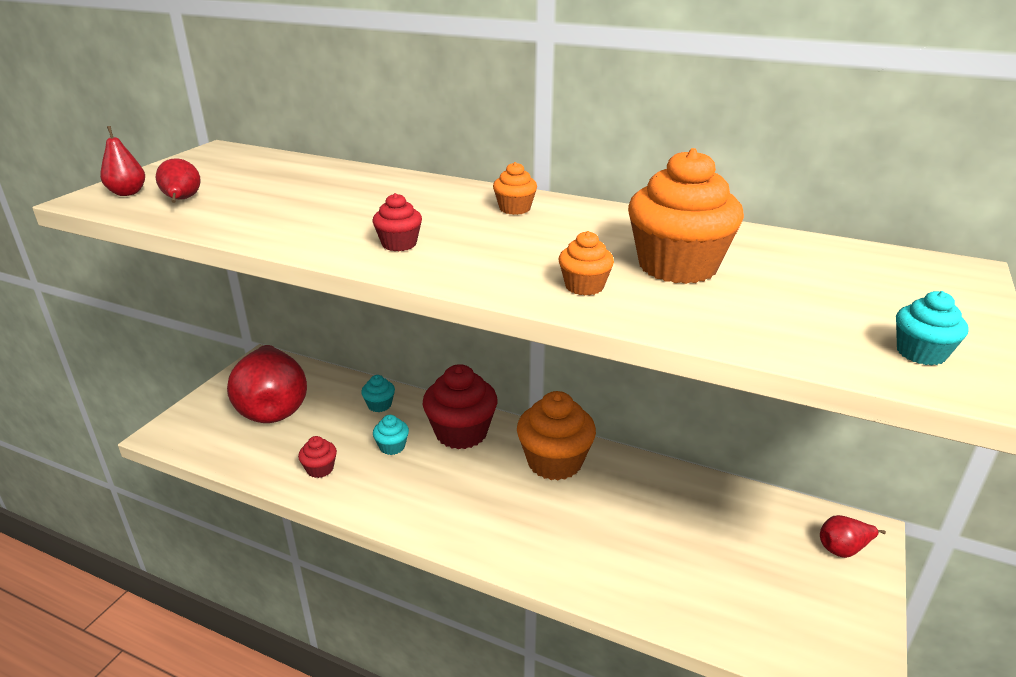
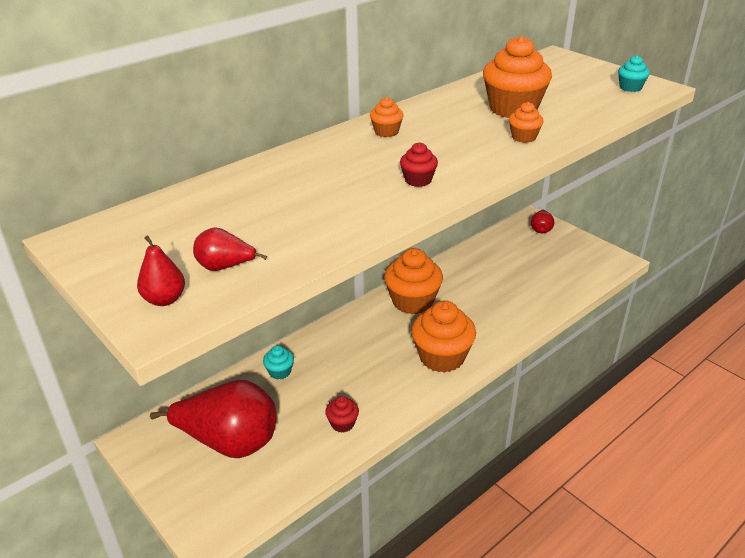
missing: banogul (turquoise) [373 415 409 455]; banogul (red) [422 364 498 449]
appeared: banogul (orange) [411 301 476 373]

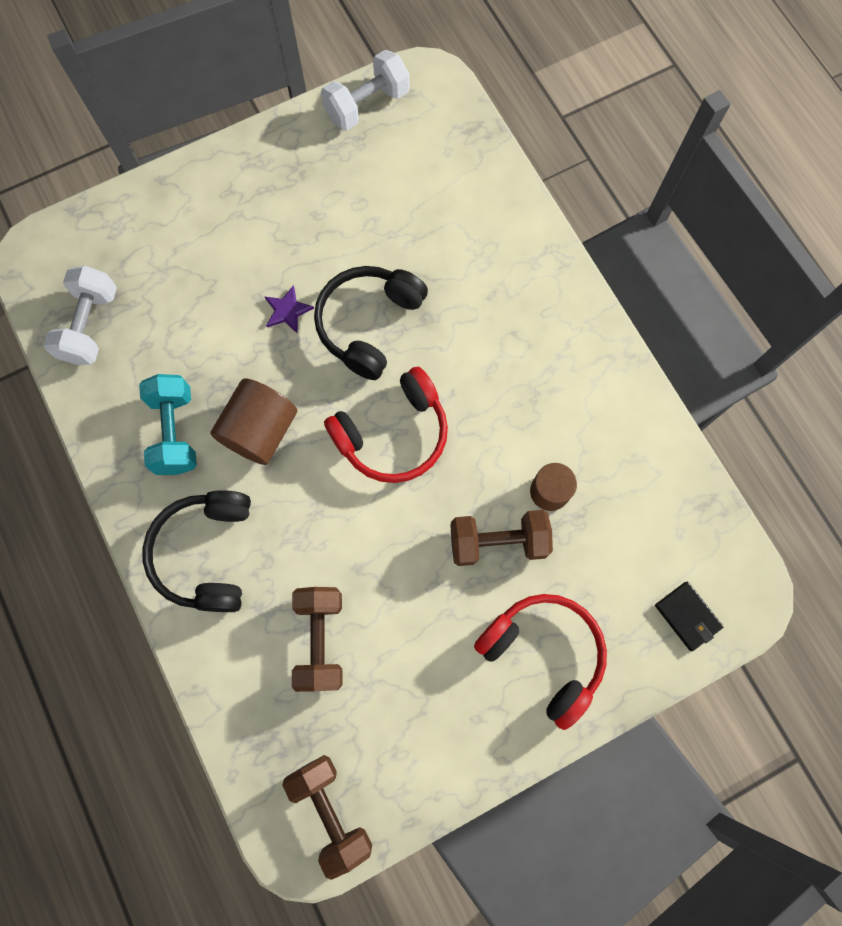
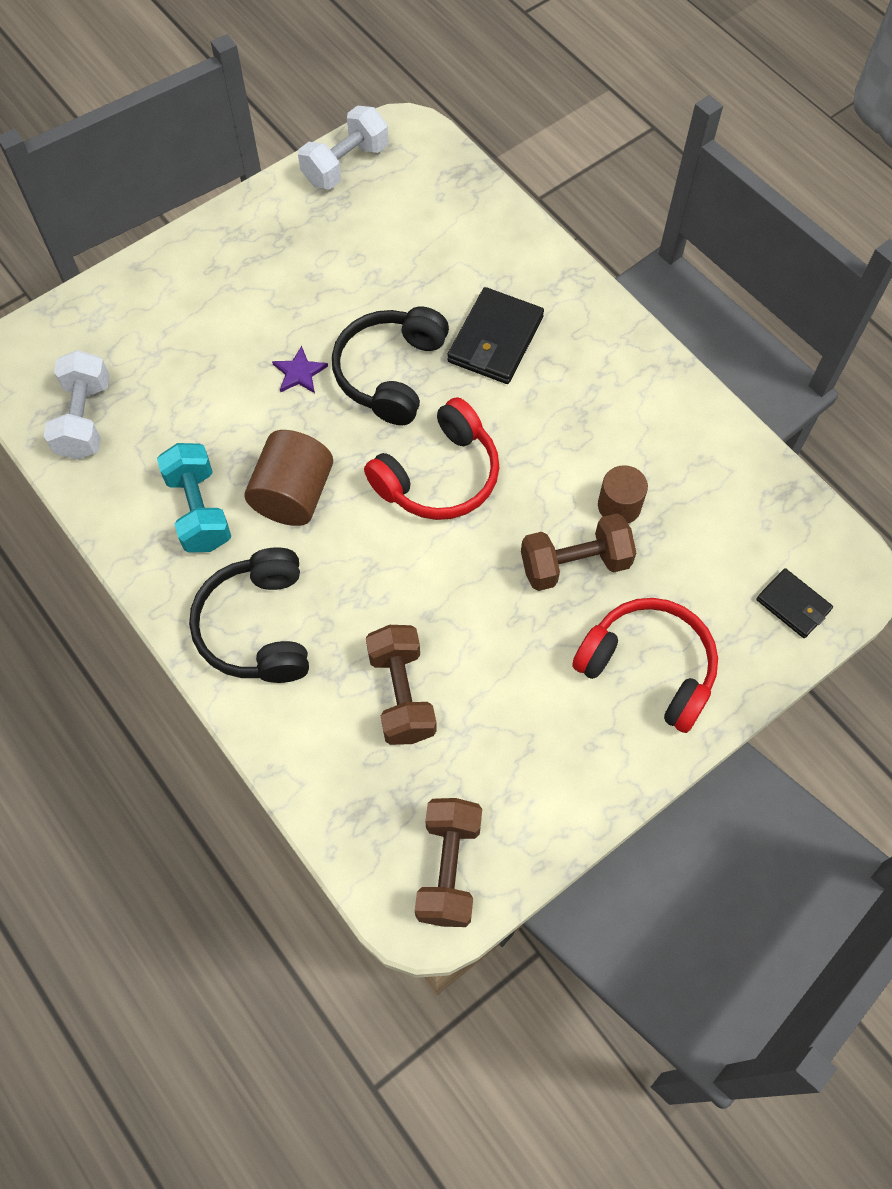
appeared: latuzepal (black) [447 287 544 384]
spun: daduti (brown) [282 755 372 880] = [415 798 482 927] 45 degrees clockwise

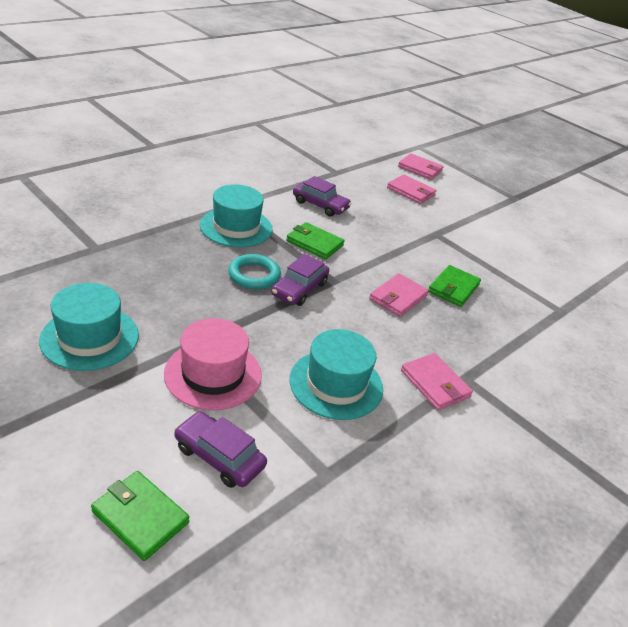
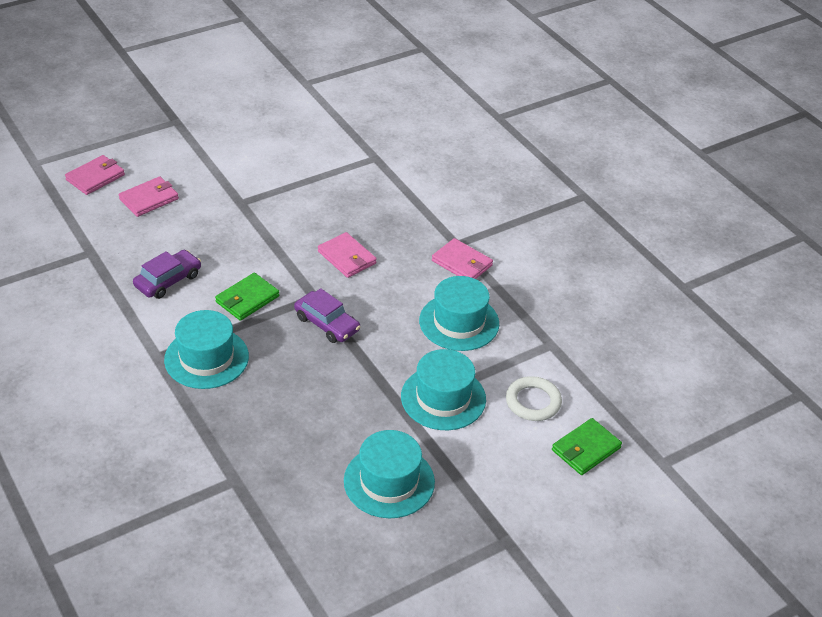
missing: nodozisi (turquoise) [228 254 281 289]; latuzepal (green) [428 265 481 307]
exchanged: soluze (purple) [174 411 267 488] to nodozisi (white) [506 376 562 421]
colour: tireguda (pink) [164 318 262 410] to tireguda (turquoise) [401 349 486 430]
spun: latuzepal (pink) [401 353 473 410] = [432 238 493 279] 60 degrees clockwise

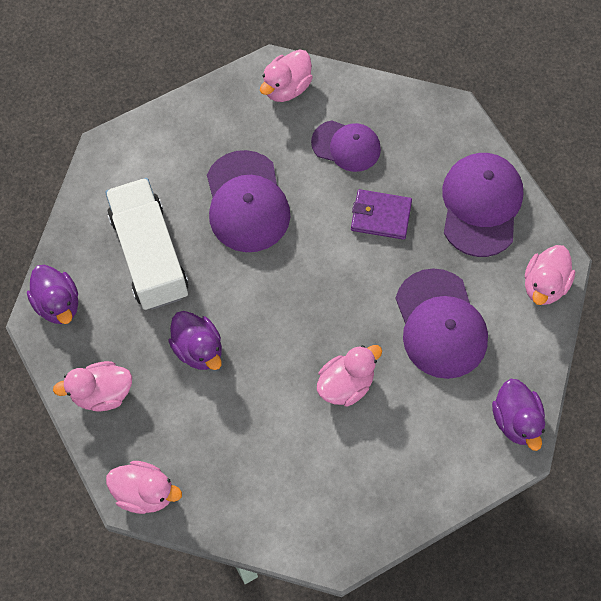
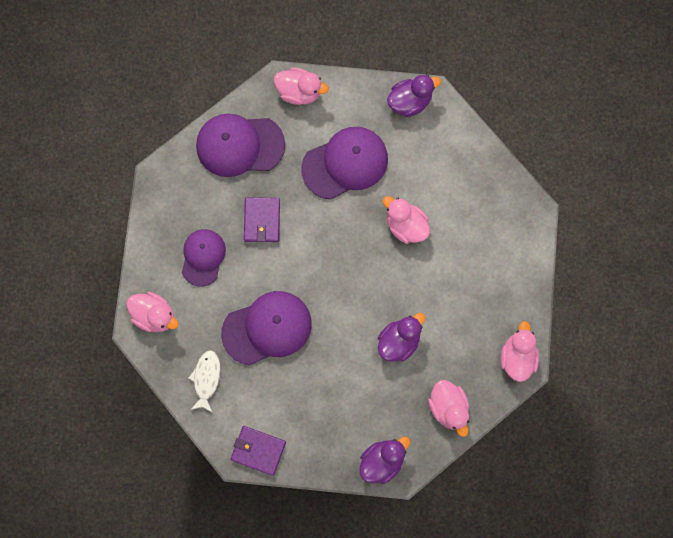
missing: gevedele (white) [105 178 188 310]
appeared: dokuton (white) [189 350 220 413]; latuzepal (purple) [230 426 286 476]

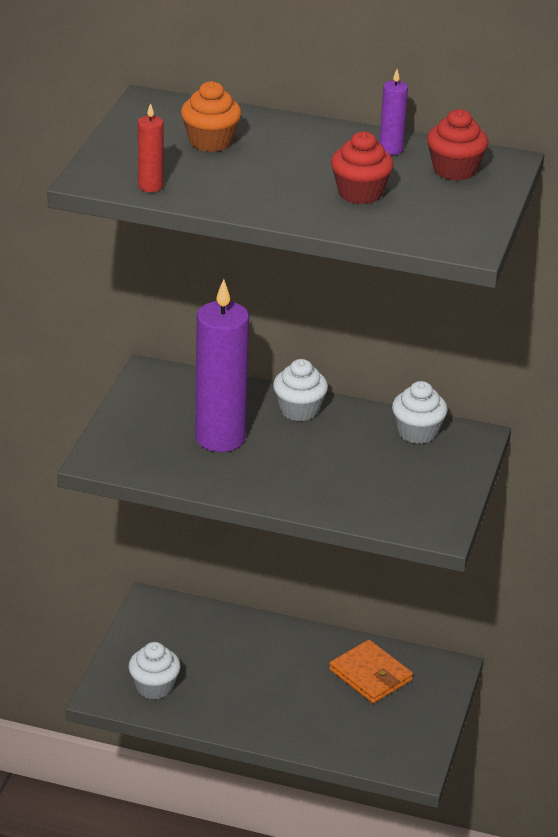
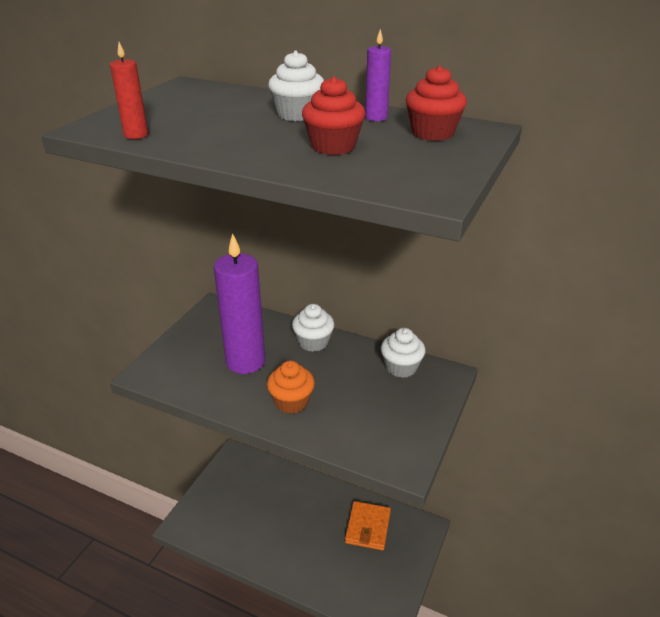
relocated: banogul (white) [128 642 181 700] to [268 51 324 121]; banogul (orange) [181 81 241 152] to [267 361 315 414]
spun: latuzepal (orange) [329 640 413 704] = [345 501 391 550] 45 degrees clockwise

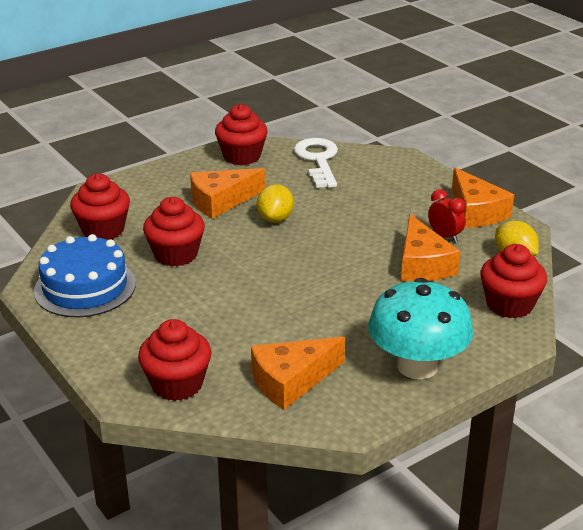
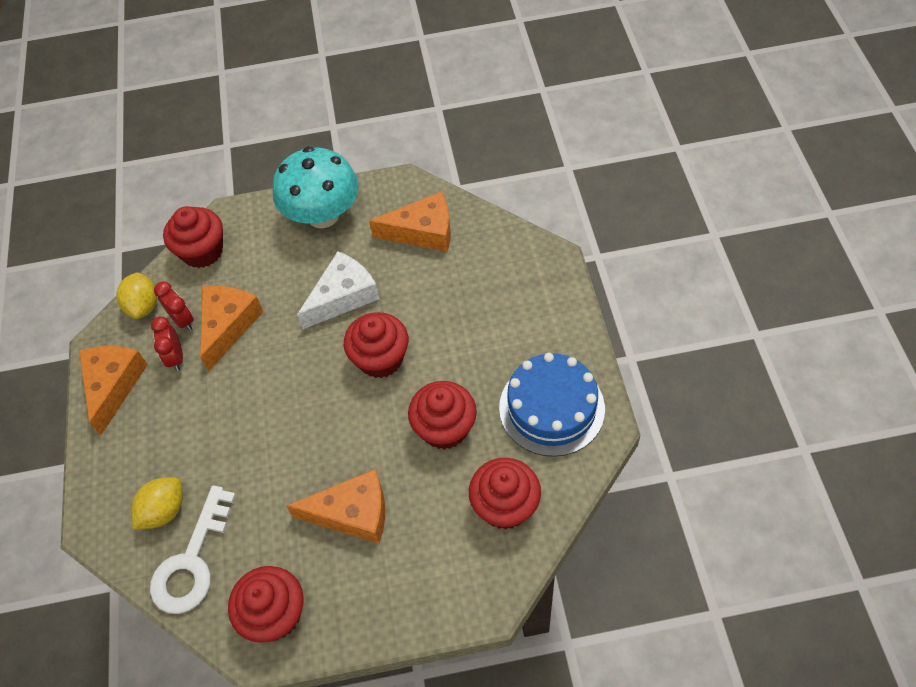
appeared: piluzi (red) [154 282 194 331]; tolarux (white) [297 251 380 329]
relocated: banogul (red) [138 319 212 401] to [344 312 408 378]; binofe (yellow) [257 184 294 223] to [131 477 183 530]

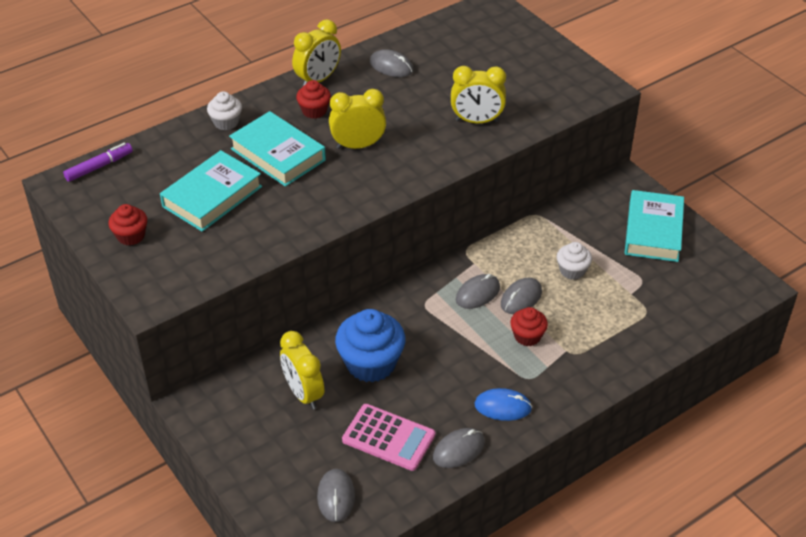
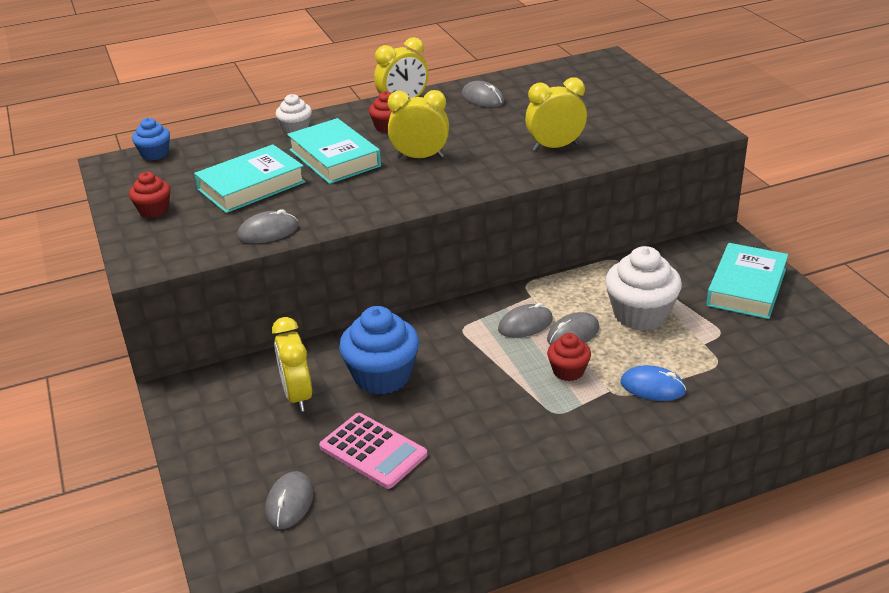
relocated: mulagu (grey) [433 428 485 468] to [237 209 298 244]; mulagu (blue) [474 388 532 421] to [621 365 686 401]
exchanged: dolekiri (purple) [63 143 133 182] to banogul (blue) [132 118 170 160]
spun: piluzi (yellow) [451 66 506 123] = [525 77 587 151] 150 degrees clockwise
size: banogul (white) [557 242 592 280] = [605 246 682 330] x1.83

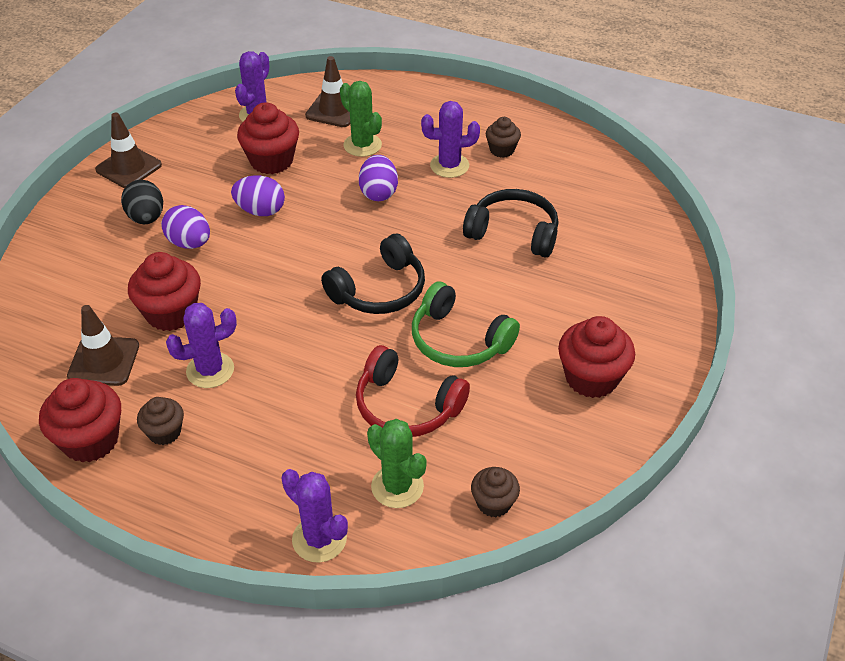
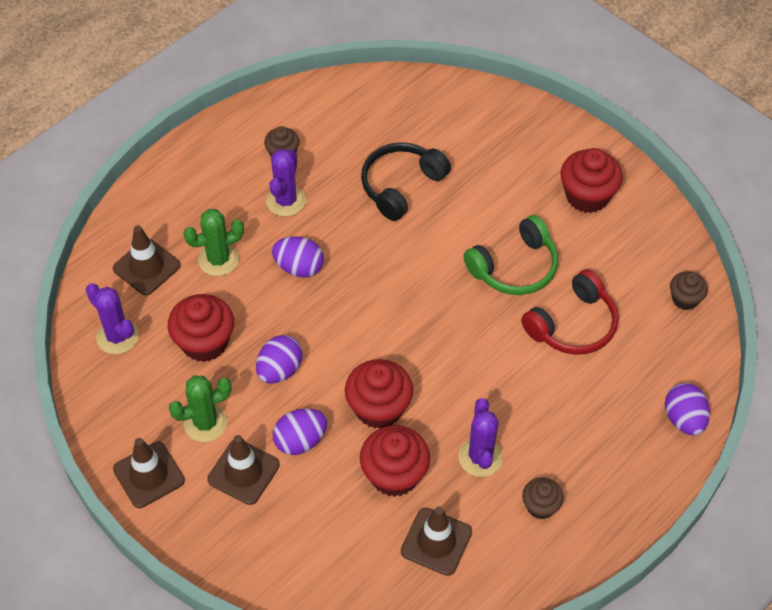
missing: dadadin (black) [321 234 425 314]
relocated: banogul (red) [39 378 121 462] to [345 359 413 429]; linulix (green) [367 419 427 508] to [169 376 232 442]
exchanged: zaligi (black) [121 180 163 224] to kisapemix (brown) [207 435 280 505]; linulix (purple) [281 469 348 563] to zaligi (purple) [665 383 710 436]

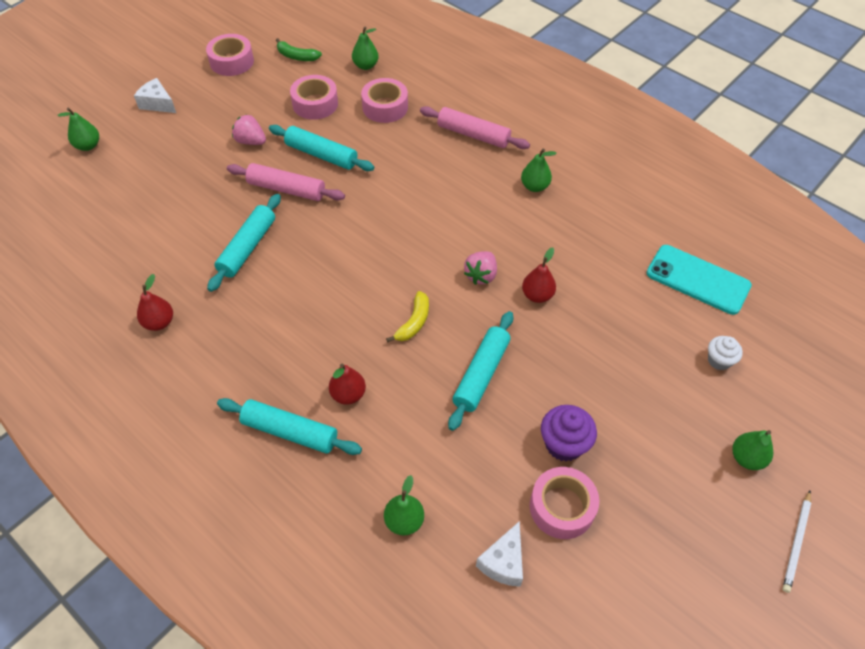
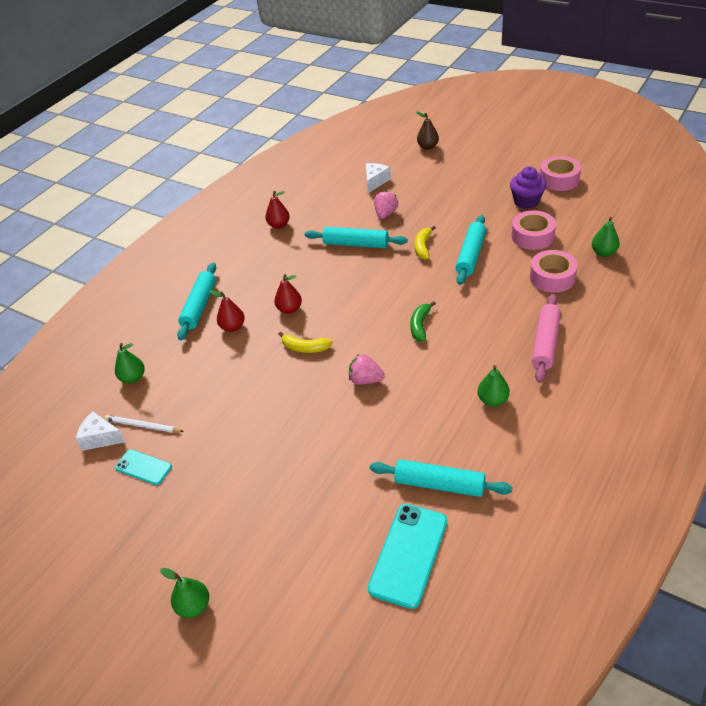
missing: banogul (white) [708 336 743 370]
relocated: tolarux (white) [134 78 176 113] to [366 163 391 193]; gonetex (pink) [232 115 266 145] to [374 191 398 219]; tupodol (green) [276 38 322 61] to [410 301 436 342]; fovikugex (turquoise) [448 311 513 431] to [370 459 512 497]; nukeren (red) [522 247 556 303] to [274 274 302 314]; banogul (purple) [541 405 597 462] to [510 166 546 209]; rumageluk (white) [783 491 811 593] to [105 415 184 433]
exchanged: fovikugex (pink) [227 163 345 201] to tupodol (yellow) [415 226 436 260]; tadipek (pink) [530 467 599 539] to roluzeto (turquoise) [115 449 172 485]
colour: nukeren (green) [58 108 99 151] to nukeren (brown) [416 111 439 150]

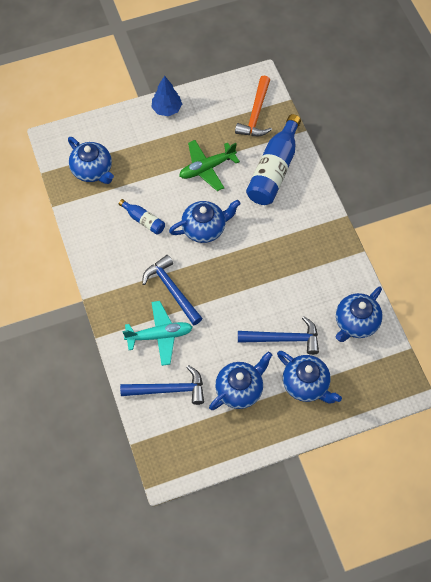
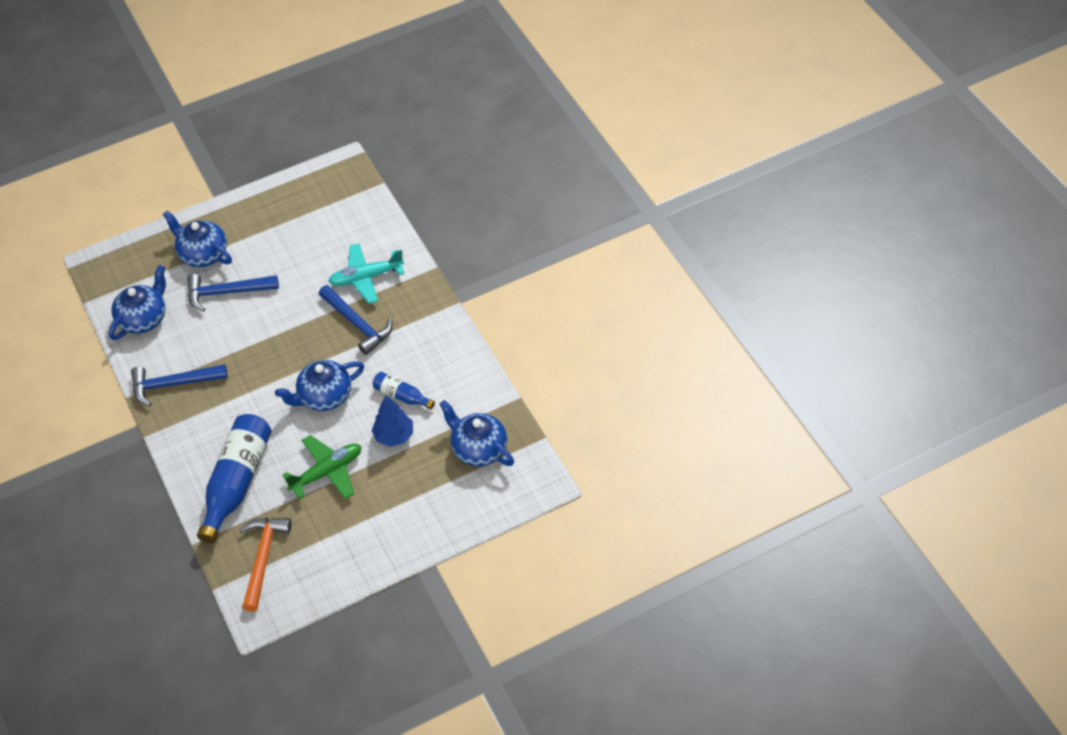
missing: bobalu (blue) [209 351 272 410]
relocated: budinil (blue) [120 365 204 405] to [131 364 228 406]; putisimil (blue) [151 76 182 116] to [372 395 413 447]

